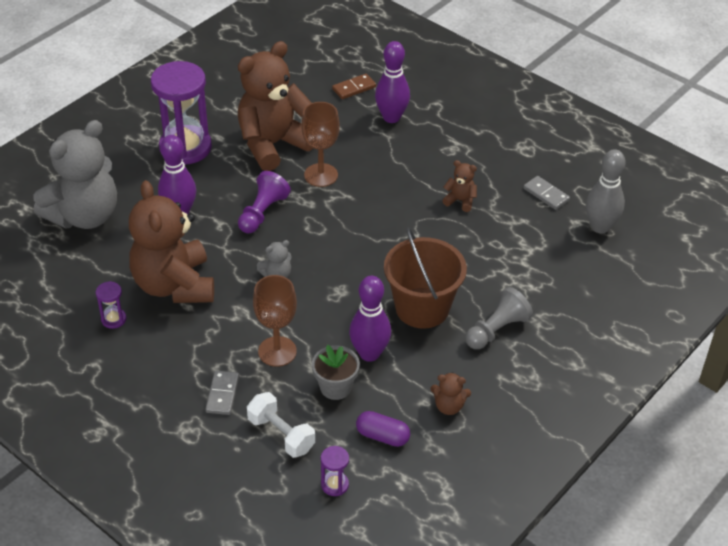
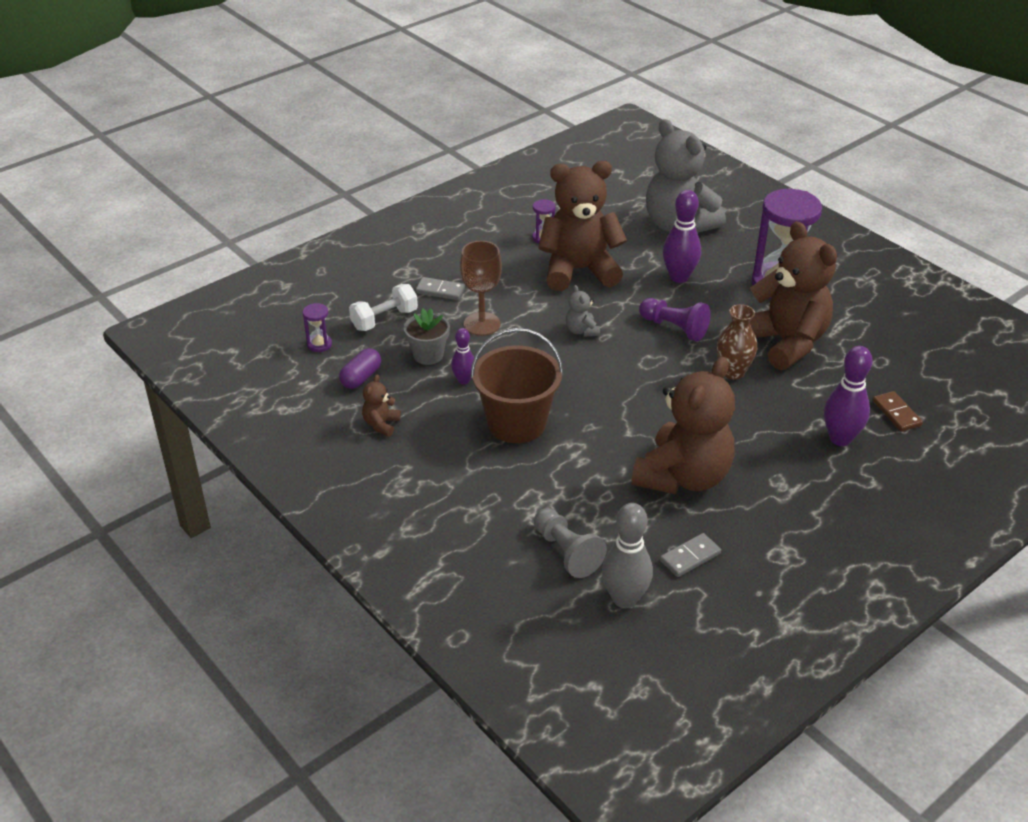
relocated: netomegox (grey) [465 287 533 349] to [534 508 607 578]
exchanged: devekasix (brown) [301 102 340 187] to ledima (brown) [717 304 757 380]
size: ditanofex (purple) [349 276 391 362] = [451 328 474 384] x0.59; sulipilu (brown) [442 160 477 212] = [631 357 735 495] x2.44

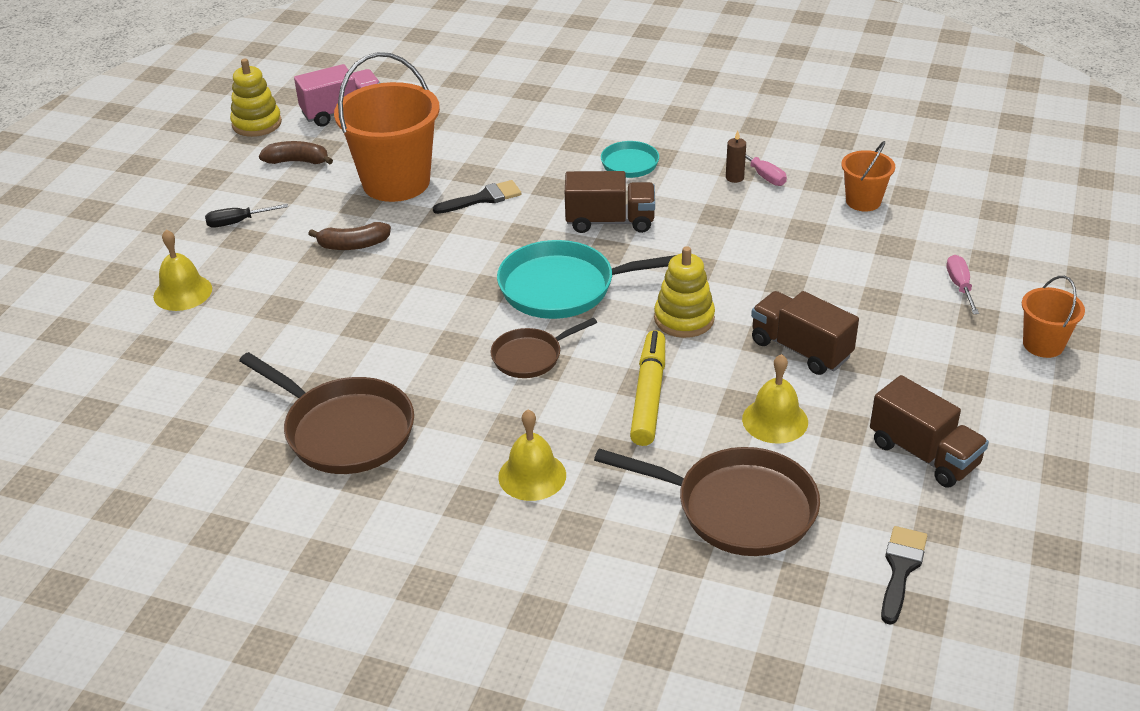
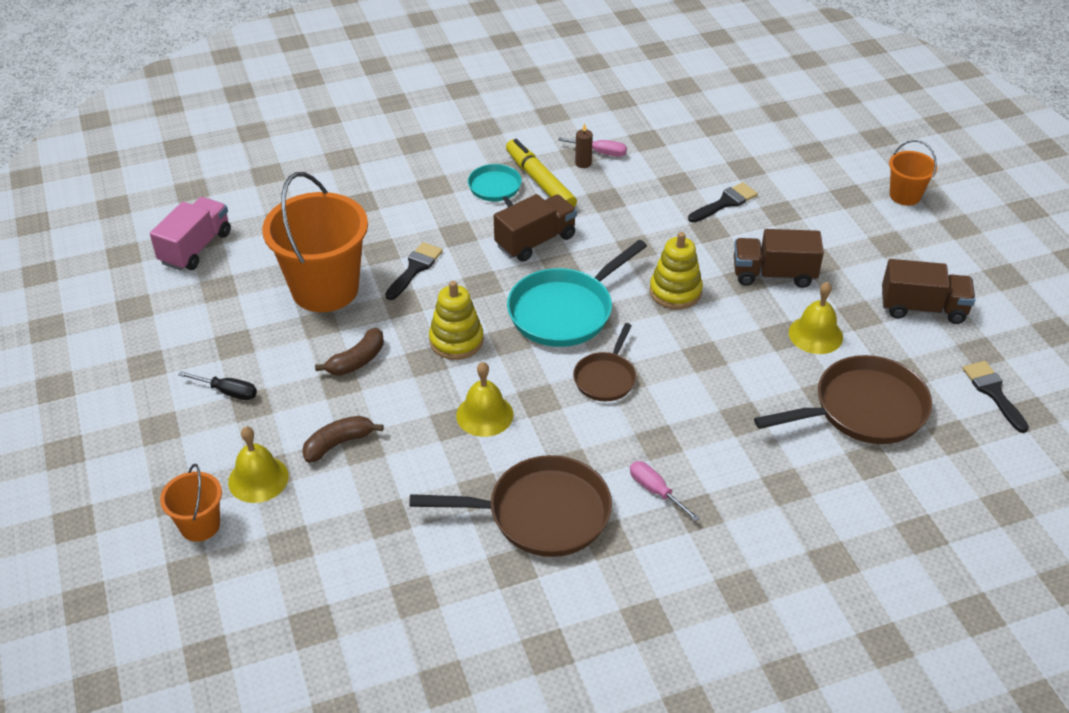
appeared: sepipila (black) [688 182 758 223]
relocated: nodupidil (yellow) [230 59 282 137] to [429 281 484 360]; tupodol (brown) [259 141 333 165] to [302 416 384 463]; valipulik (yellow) [498 409 566 501] to [456 362 513 437]; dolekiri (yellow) [630 330 665 446] to [506 139 577 207]; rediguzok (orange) [841 141 895 212] to [160 464 222 542]; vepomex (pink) [947 255 979 314] to [630 461 700 521]
spun: vepomex (black) [205 204 288 227] = [178 371 257 400] 105 degrees counterclockwise

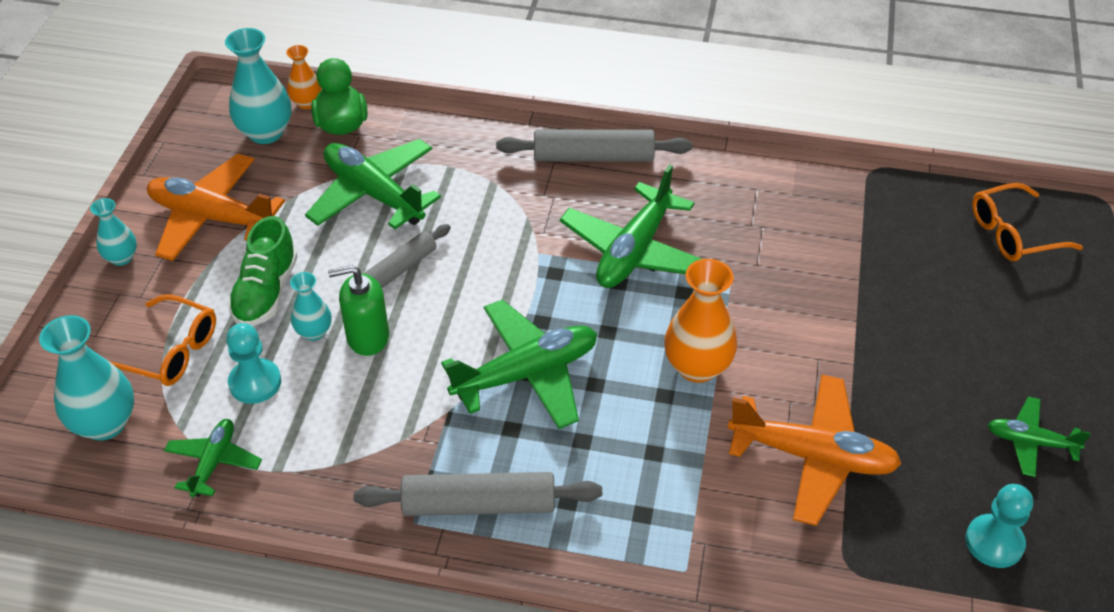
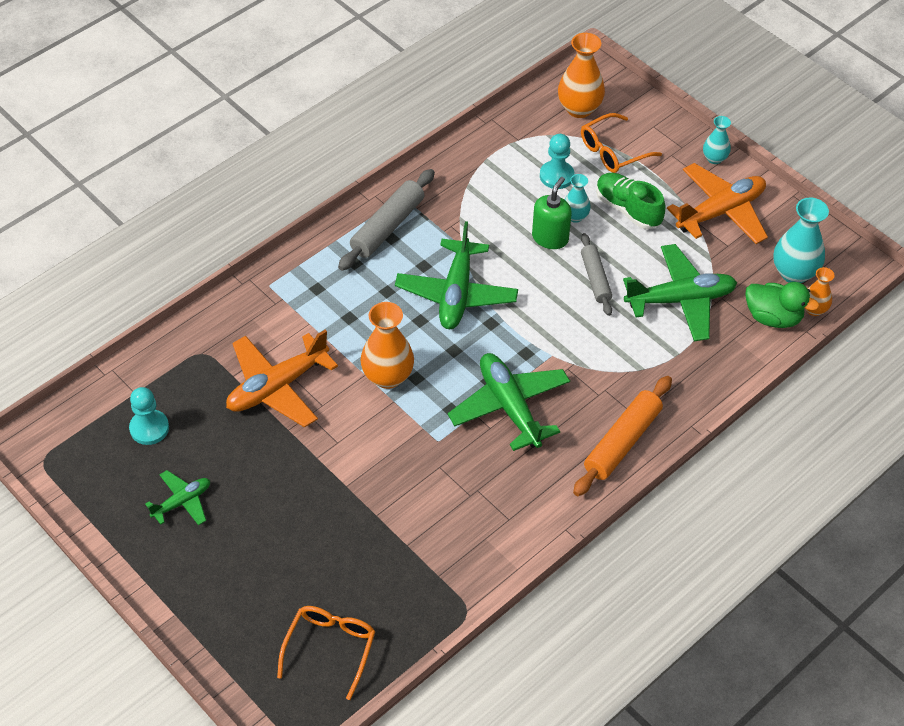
missing: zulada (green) [164 419 262 497]
colour: ledima (turquoise) [39 315 134 441] to ledima (orange) [558 33 605 118]; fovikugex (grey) [496 129 692 162] to fovikugex (orange) [573 376 672 496]

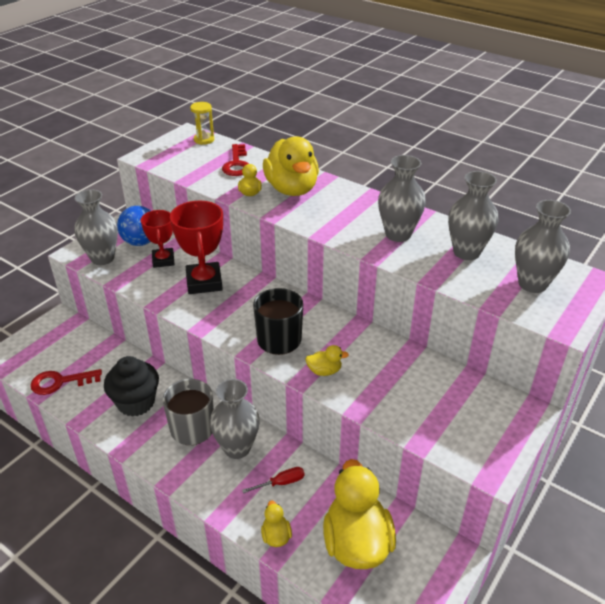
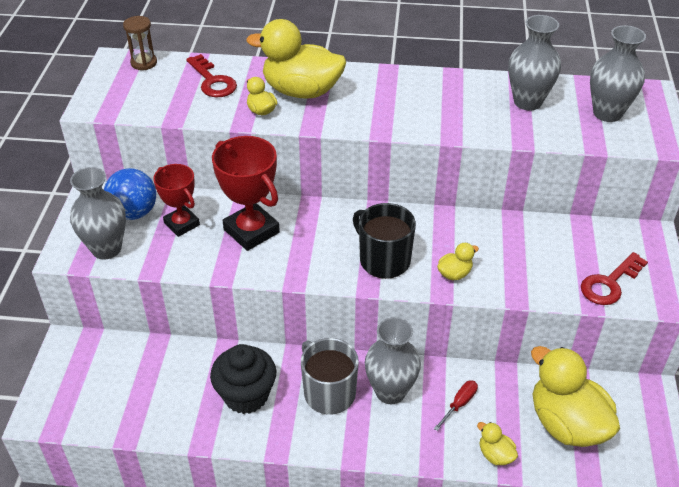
missing: ledima (grey) [378 155 426 242]
relocated: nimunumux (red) [30 369 102 395] to [581 252 648 305]
colour: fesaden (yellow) [190 102 214 145] to fesaden (brown) [123 16 157 70]
spun: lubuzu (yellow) [263 136 319 196] = [246 19 346 99] 150 degrees clockwise

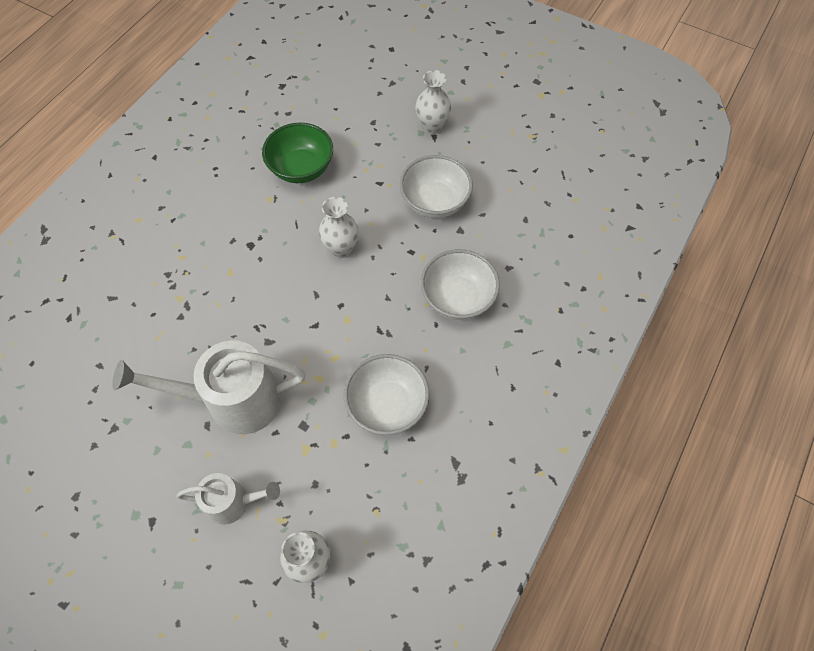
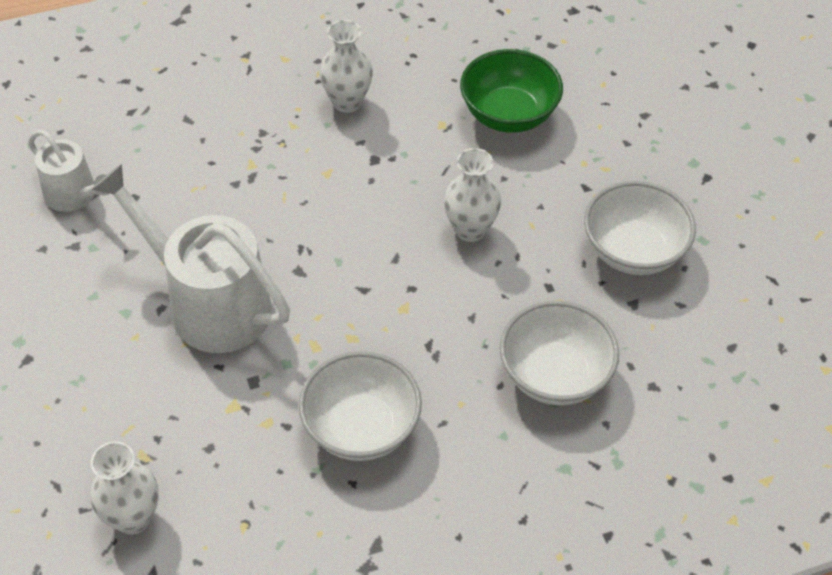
relocated: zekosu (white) [176 473 280 525] to [28 130 110 212]; ledima (white) [415 70 451 135] to [319 20 373 113]

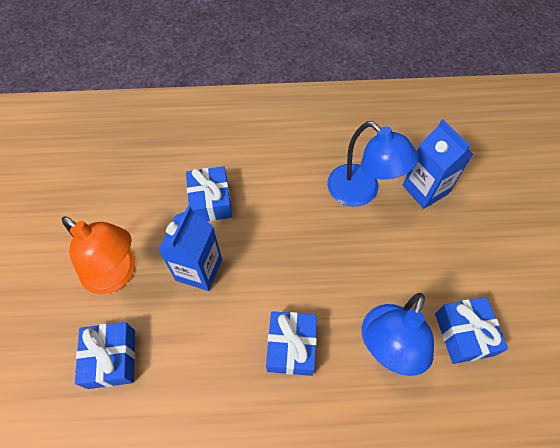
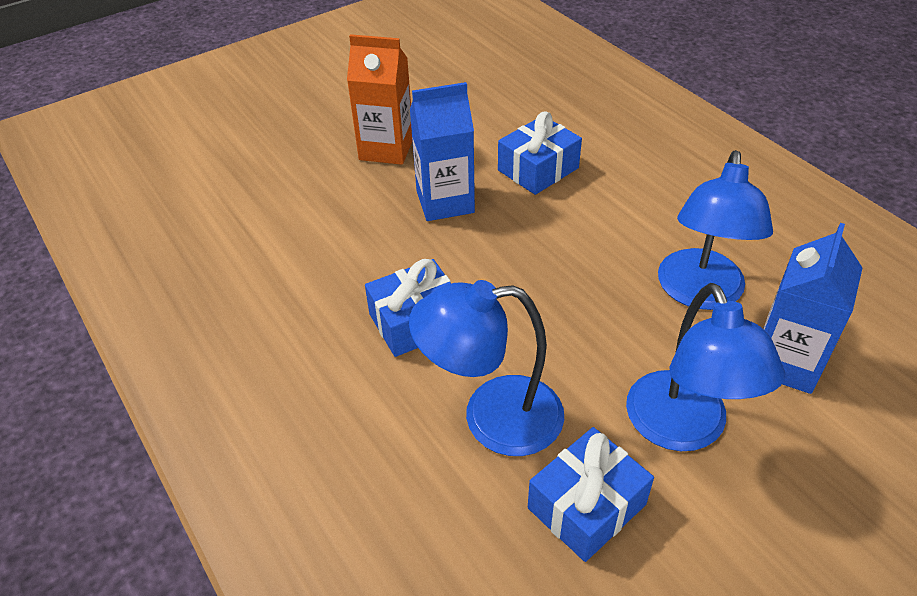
missing: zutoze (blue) [75 322 135 389]
appeared: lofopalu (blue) [626 283 785 451]
exchanged: lofopalu (orange) [62 216 135 294] to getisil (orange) [347 34 412 165]

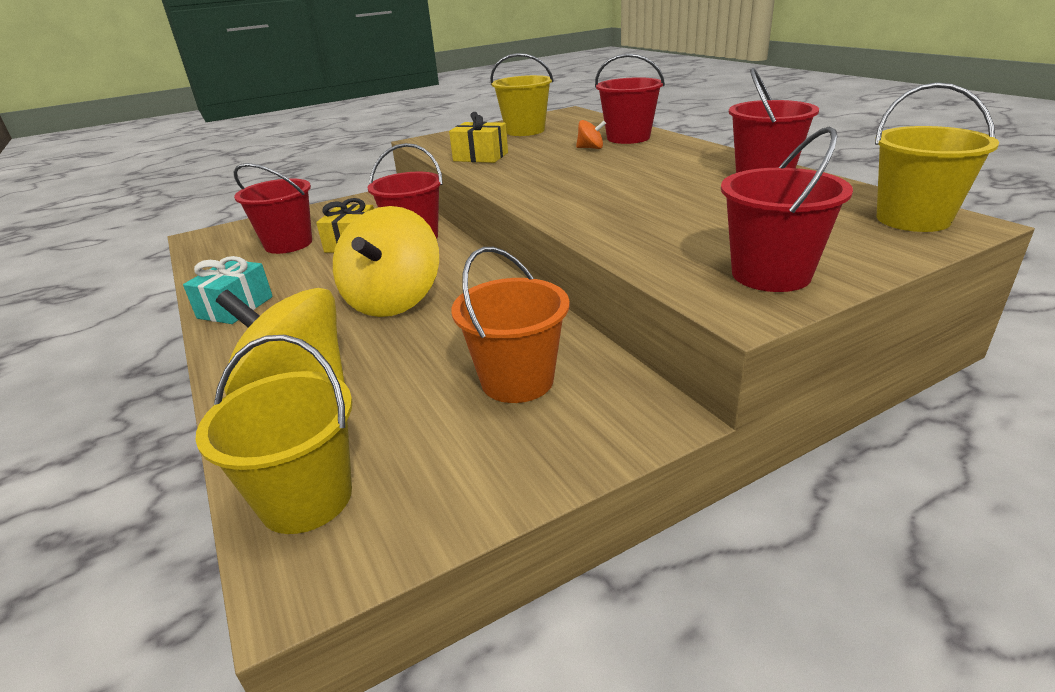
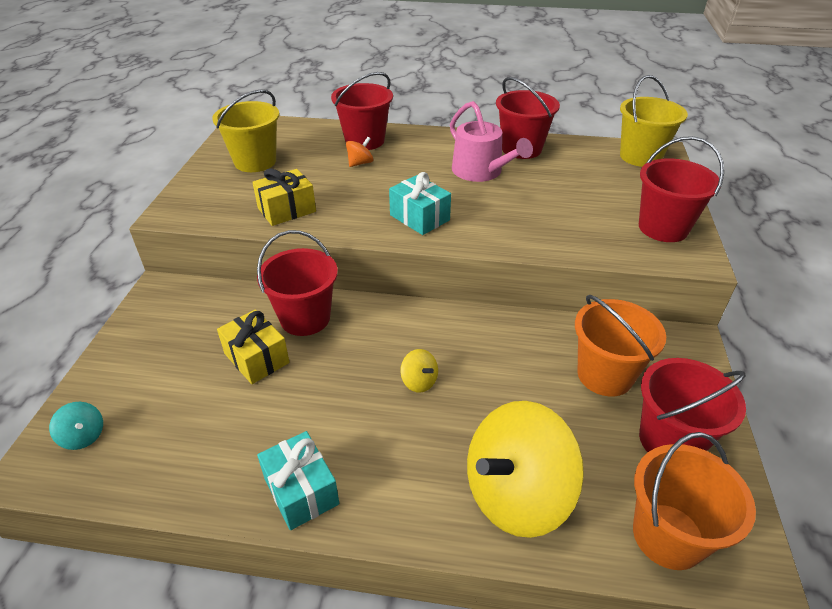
appeared: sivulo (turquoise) [49 402 103 450]; zutoze (turquoise) [389 172 451 235]; zekosu (pink) [450 101 533 182]
relocated: rediguzok (red) [233 163 312 254] to [639 358 746 452]
colour: rediguzok (yellow) [196 335 352 534] to rediguzok (orange) [633 432 756 570]
size: sivulo (yellow) [333 206 439 317] = [400 349 438 393] x0.41

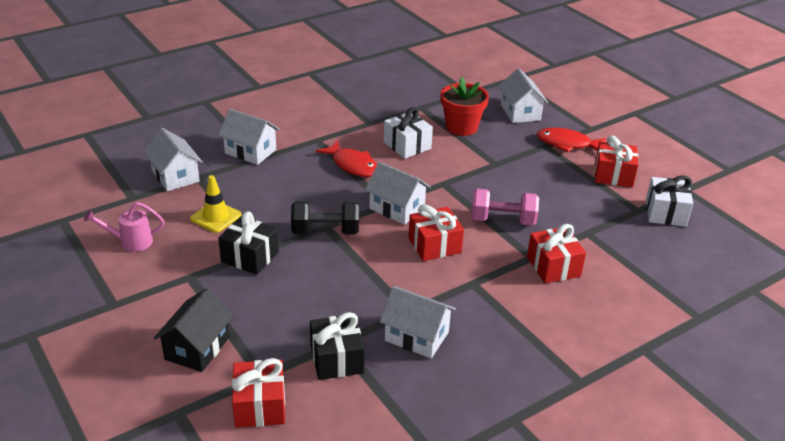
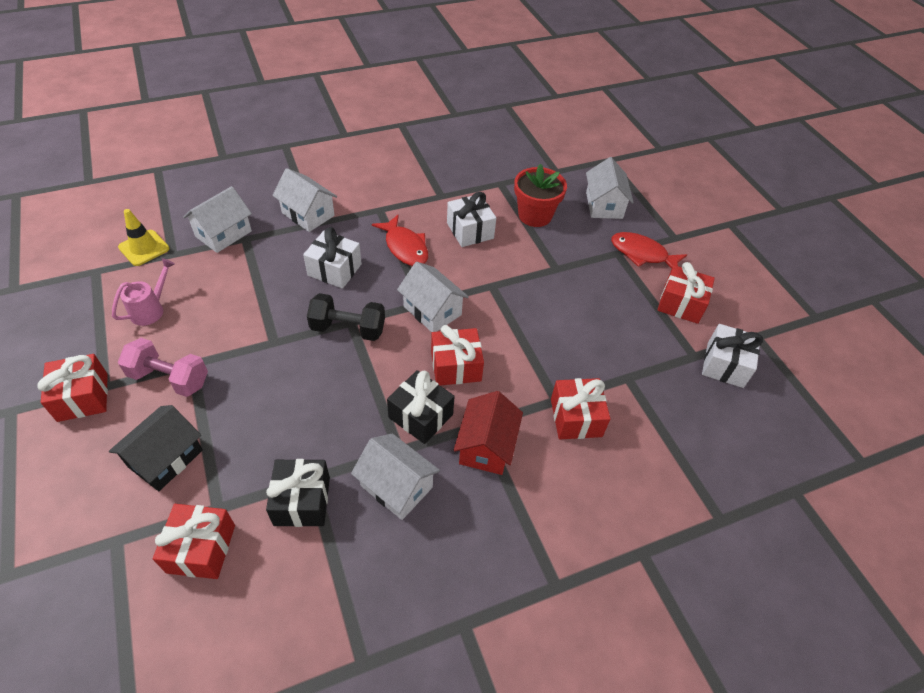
appeared: zutoze (red) [37 354 108 422]; zutoze (white) [303 227 362 289]; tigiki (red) [454 391 523 475]
relocated: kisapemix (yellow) [190 175 241 233] to [118 209 169 266]; zutoze (black) [218 212 279 275] to [387 370 454 444]; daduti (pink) [471 188 539 226] to [118 338 208 397]
spun: zekosu (pink) [84 202 164 252] = [112 258 175 326] 120 degrees clockwise; tigiki (white) [144 128 203 191] = [183 186 252 253] 60 degrees clockwise

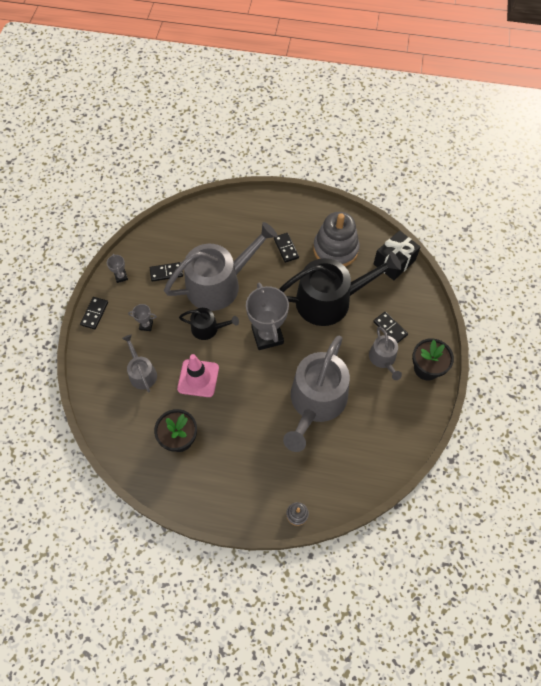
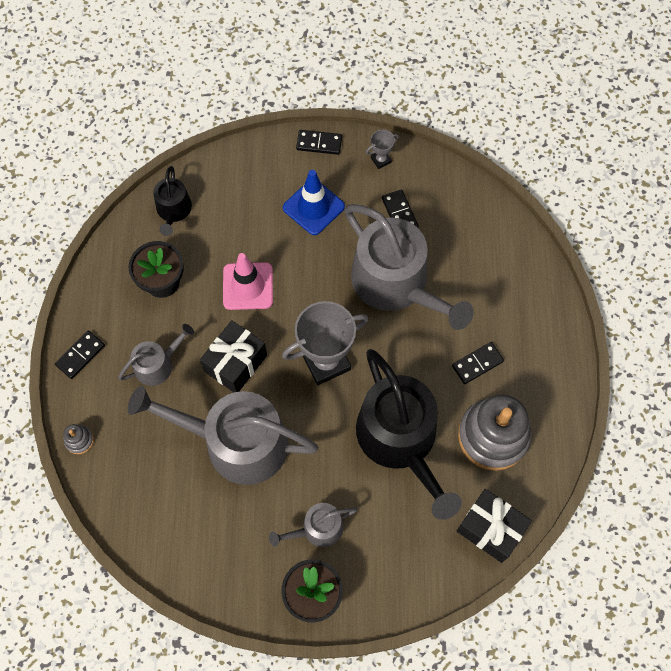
appeared: zutoze (black) [200 320 267 392]
relocated: zekosu (grey) [122 335 157 392] to [118 324 194 386]; zekosu (black) [179 308 239 340] to [153 166 192 236]; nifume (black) [373 311 408 343] to [55 331 105 379]
exchanged: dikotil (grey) [128 304 157 331] to kisapemix (blue) [283 170 345 235]

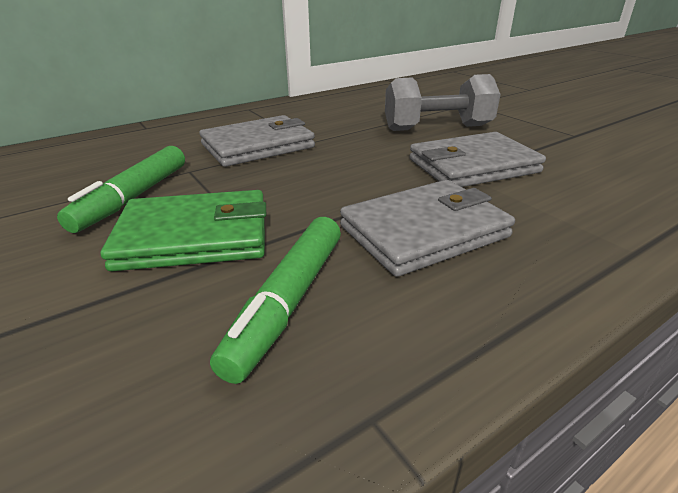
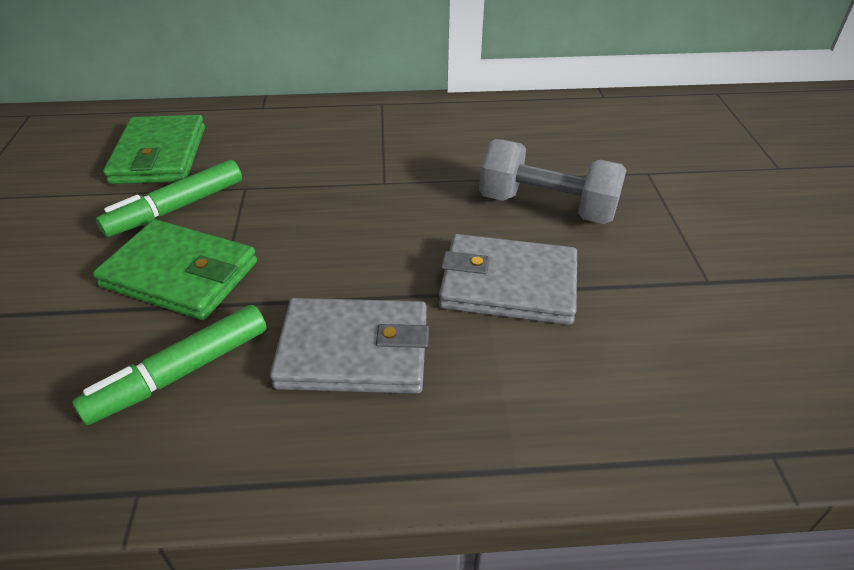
missing: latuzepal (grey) [199 115 315 167]
appeared: latuzepal (green) [103 115 205 184]

